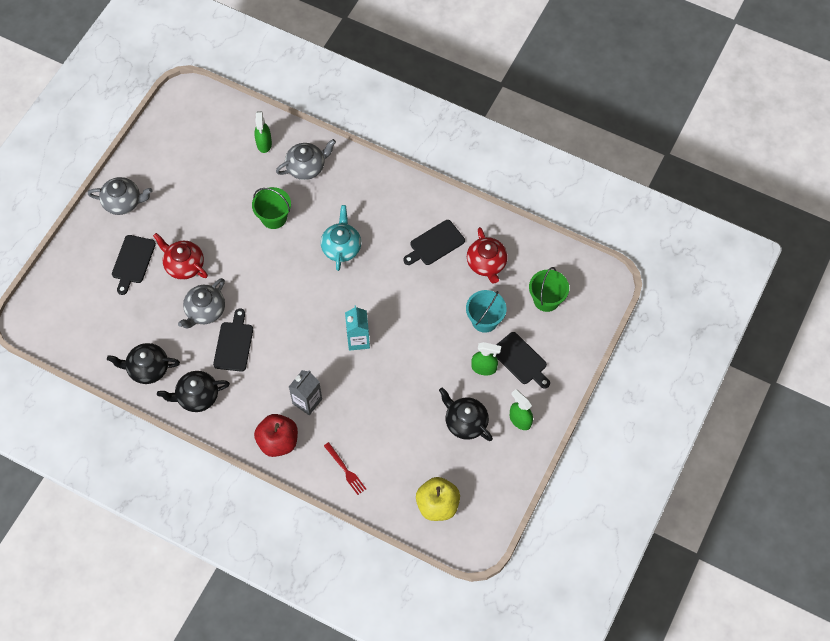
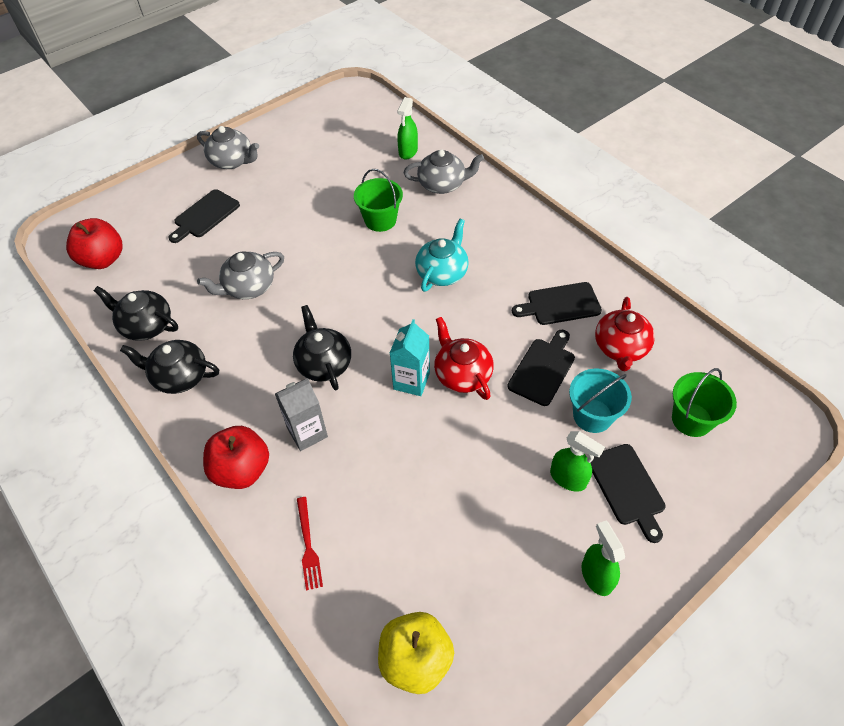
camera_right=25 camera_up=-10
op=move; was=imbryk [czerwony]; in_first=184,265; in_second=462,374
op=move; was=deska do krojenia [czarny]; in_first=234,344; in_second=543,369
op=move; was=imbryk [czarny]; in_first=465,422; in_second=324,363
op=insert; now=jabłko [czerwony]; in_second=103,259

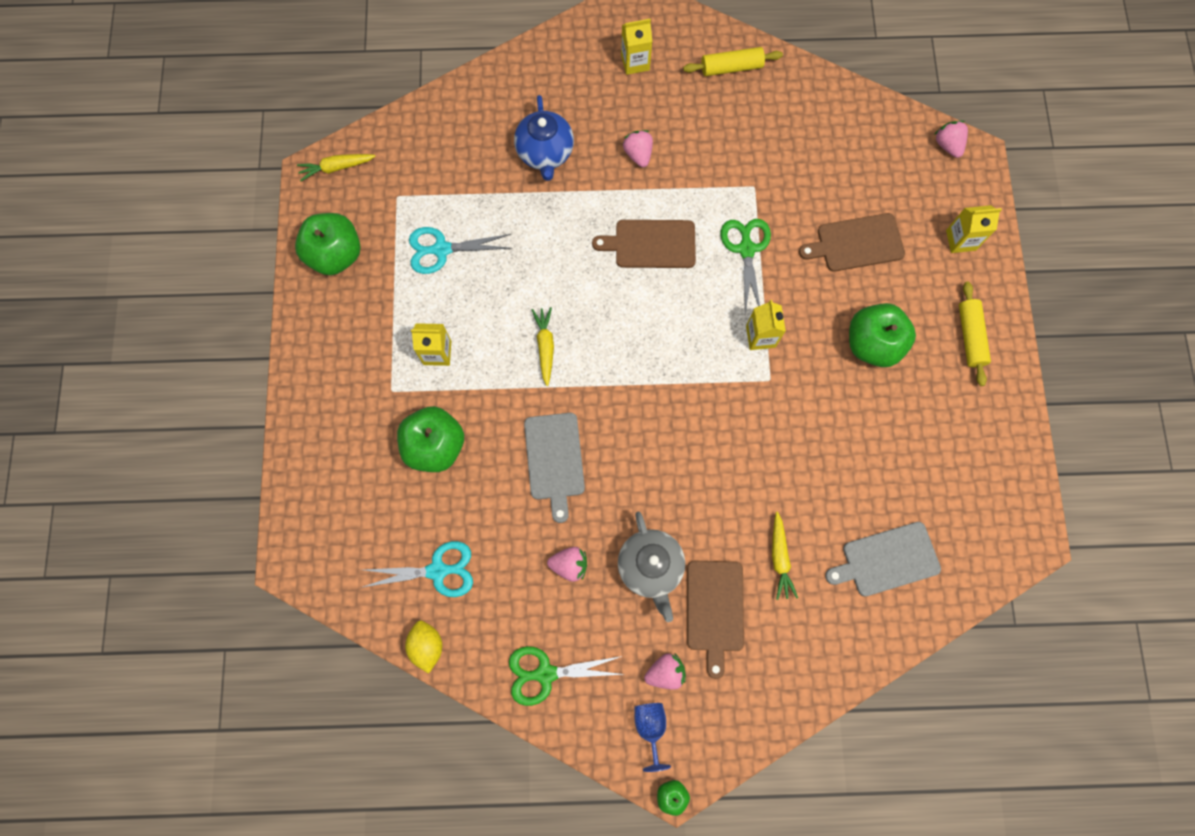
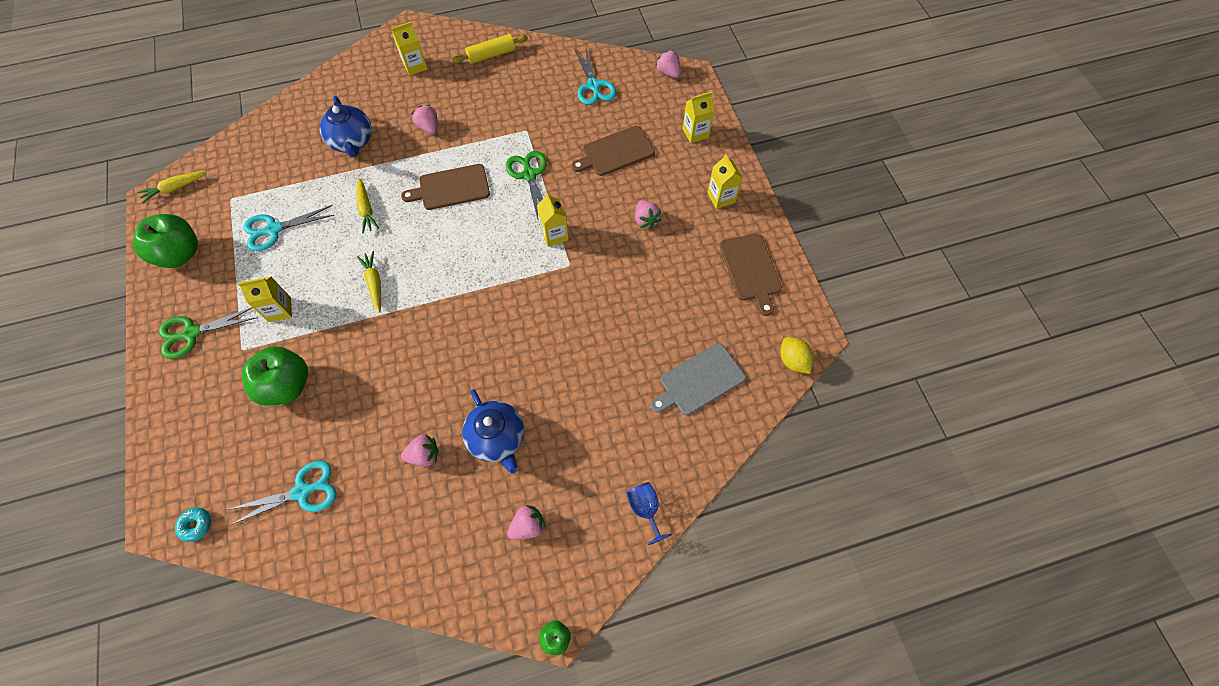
camera_right=-15 camera_up=-10
op=replace; was=wałek do ciasta [żółty]; now=karton mleka [żółty]; in_first=970,336; in_second=721,197
op=replace; was=jabłko [zielony]; now=truskawka [różowy]; in_first=872,344; in_second=646,220
op=delete; was=deska do krojenia [szary]; in_first=554,460
op=recolor; was=imbryk [szary]; now=imbryk [niebieski]; in_first=650,567; in_second=497,438
op=move; was=marchewka [żółty]; in_first=779,558; in_second=366,209
op=move; was=deska do krojenia [brązowy]; in_first=714,610; in_second=750,270
op=move; was=cytryna [żółty]; in_first=427,646; in_second=793,361
op=move; was=nożyczki [zielony]; in_first=545,673; in_second=192,333
op=move; was=kielich [niebieski]; in_first=650,727; in_second=645,509
op=insert; now=nożyczki [turkusowy]; in_second=593,86
op=insert; now=donut [turkusowy]; in_second=196,525

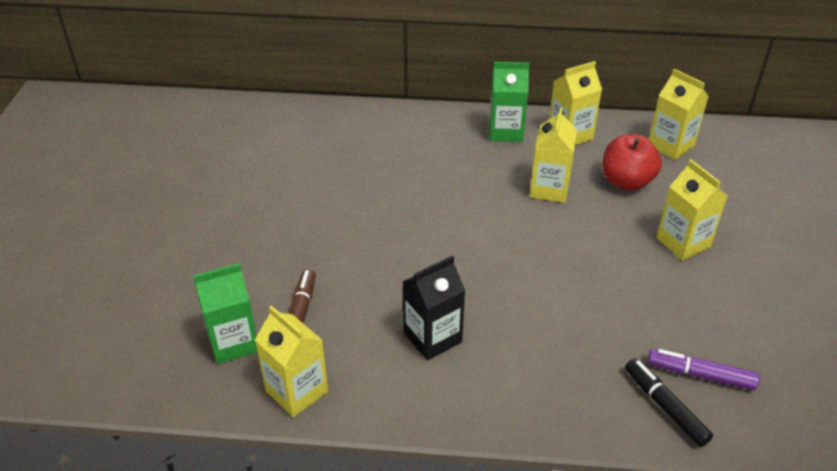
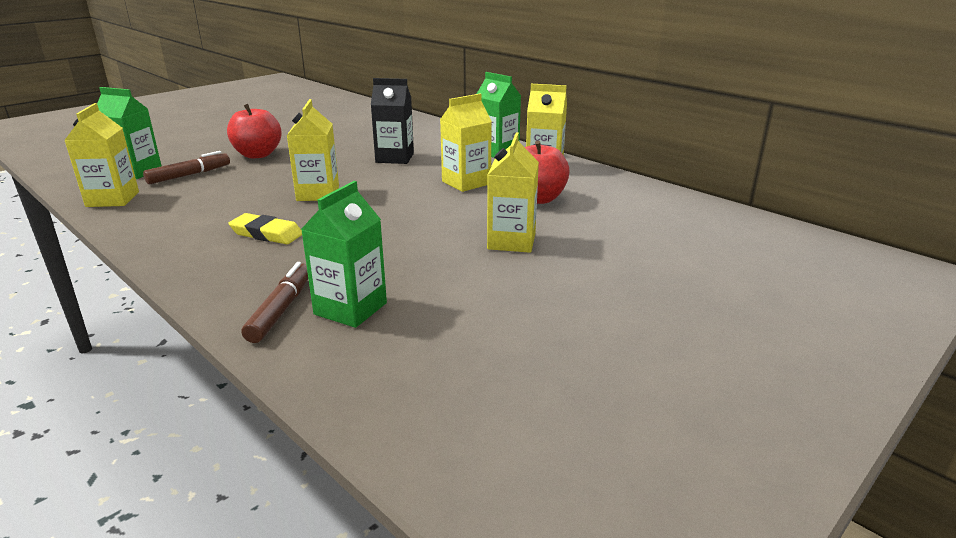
camera_right=40 camera_up=-15
op=move; was=karton mleka [żółty]; in_first=671,145; in_second=318,194
op=move; was=karton mleka [czarny]; in_first=432,337; in_second=395,158
op=replace; was=flamaster [fioletowy]; now=karton mleka [zielony]; in_first=700,374; in_second=350,309
op=recolor; was=flamaster [czarny]; now=flamaster [brązowy]; in_first=665,407; in_second=281,310
op=insert; now=jabłko [czerwony]; in_second=257,155
op=insert; now=gumka do mazania [żółty]; in_second=266,234

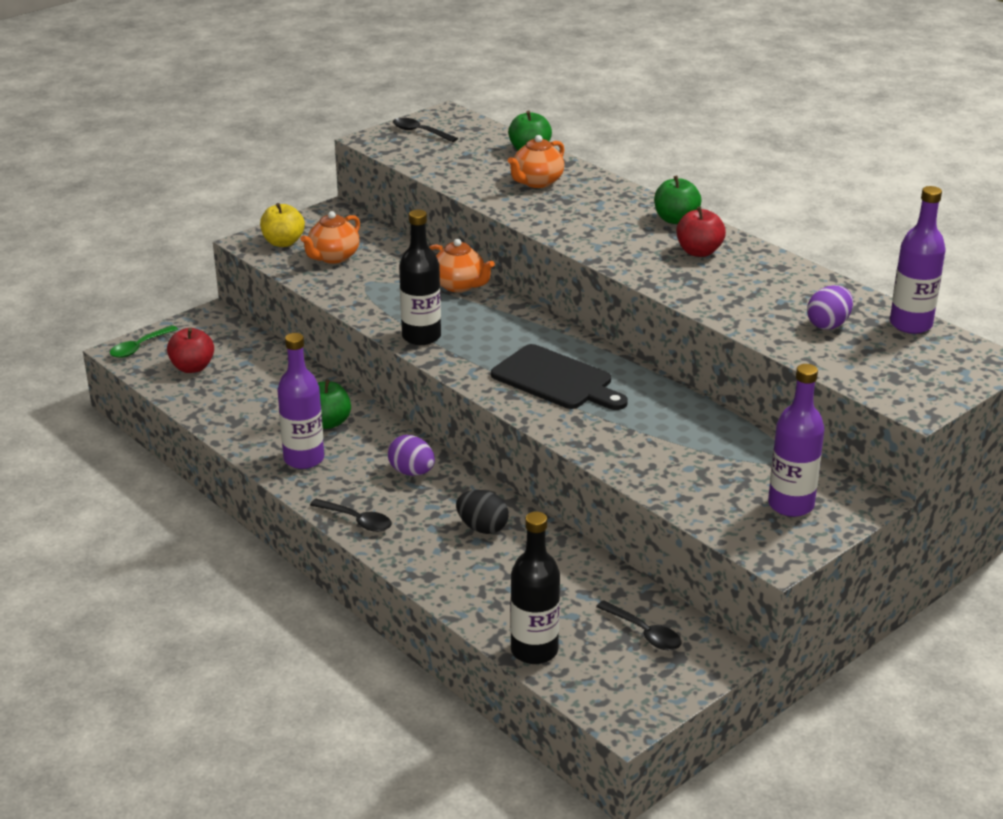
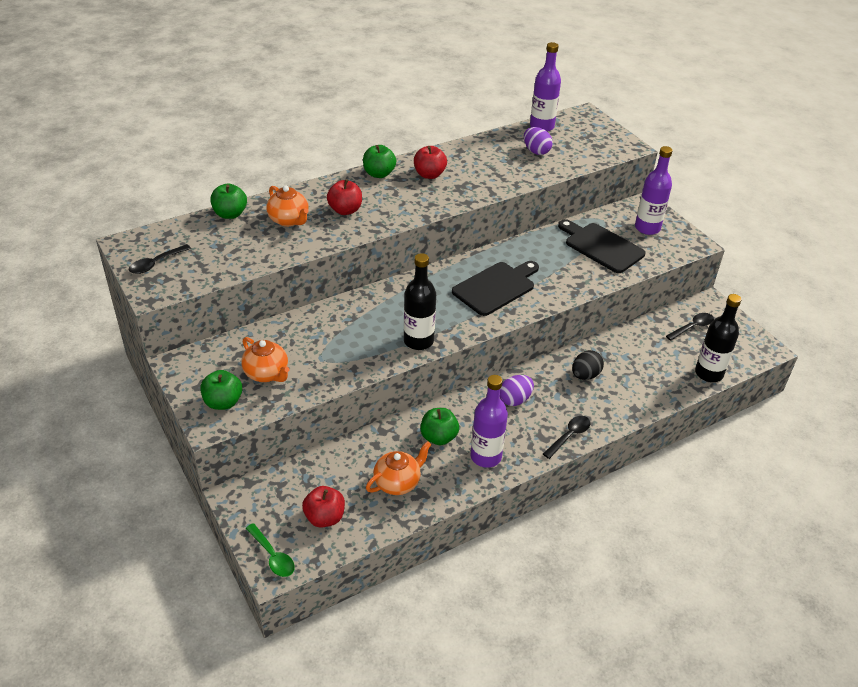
camera_right=-80 camera_up=10
op=recolor; was=jabłko [żółty]; now=jabłko [zielony]; in_first=283,242; in_second=223,402
op=move; was=imbryk [pomarańczowy]; in_first=459,285; in_second=398,482
op=insert; now=jabłko [czerwony]; in_second=345,210
op=insert; now=deska do krojenia [czarny]; in_second=601,246

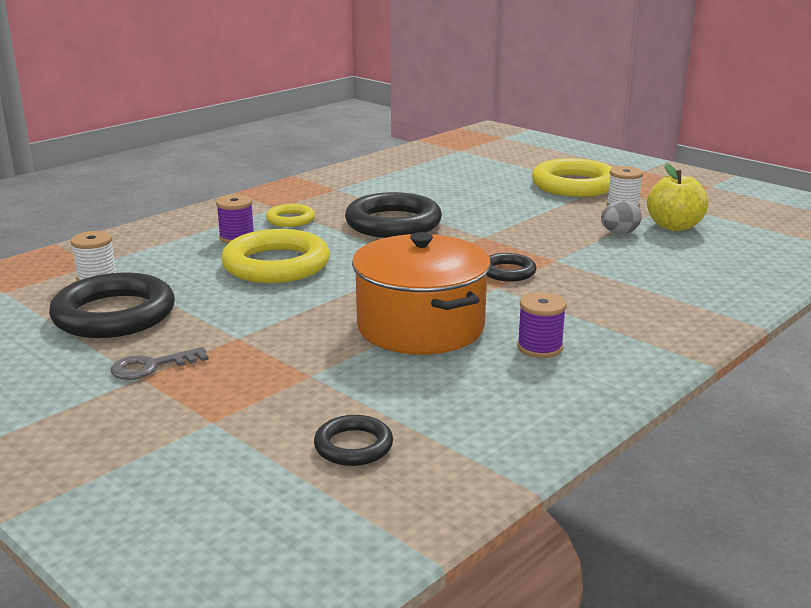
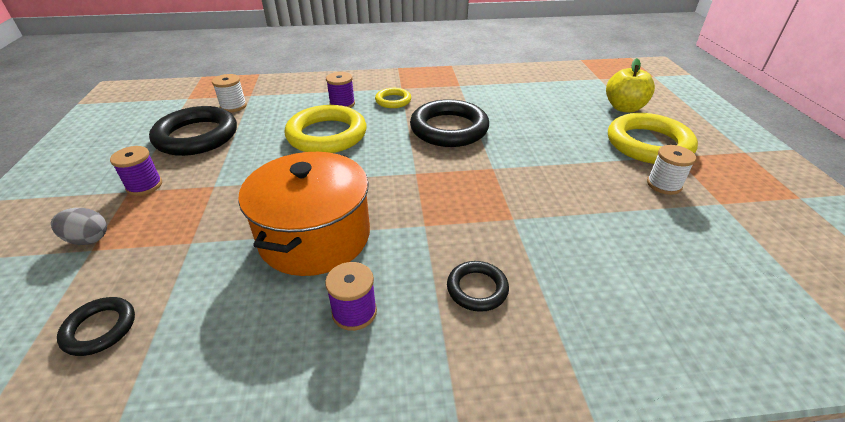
camera_right=40 camera_up=15
op=move; was=jabłko [żółty]; in_first=674,226; in_second=624,108
op=move; was=jajko [szary]; in_first=619,233; in_second=88,239
op=move; was=pierścień [czarny]; in_first=508,272; in_second=477,289
op=replace; was=klucz [szary]; now=szpulka [fioletowy]; in_first=152,366; in_second=144,186

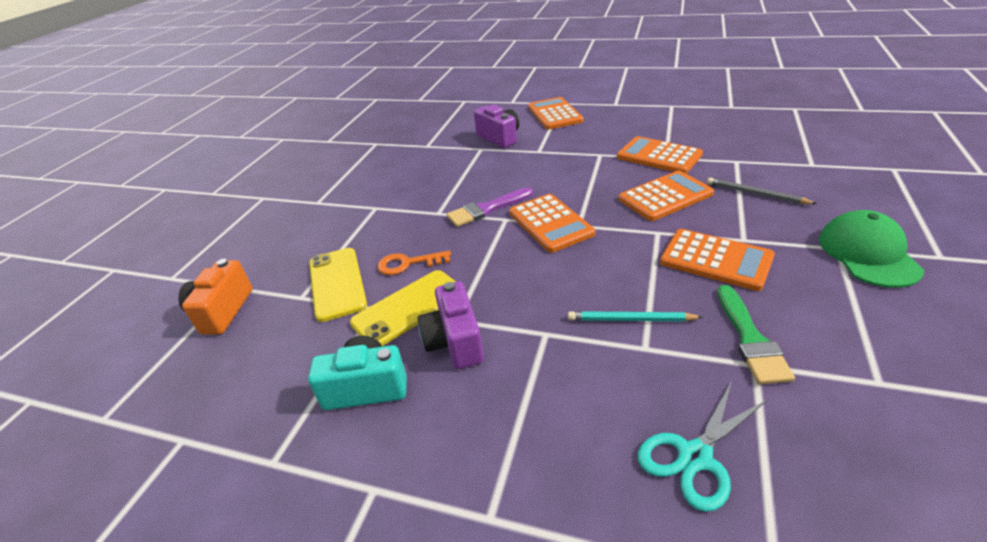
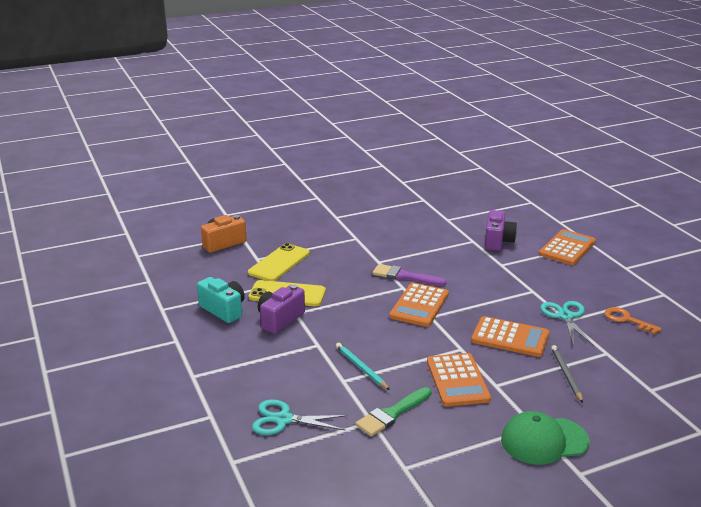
camera_right=45 camera_up=-10
op=replace; was=kalkulator [pomarańczowy]; now=nożyczki [turkusowy]; in_first=659,156; in_second=565,316
op=rotate; was=czapka [zielony]; in_first=868,253; in_second=544,441; clockwise=-150
op=move; was=klucz [pomarańczowy]; in_first=408,264; in_second=627,320

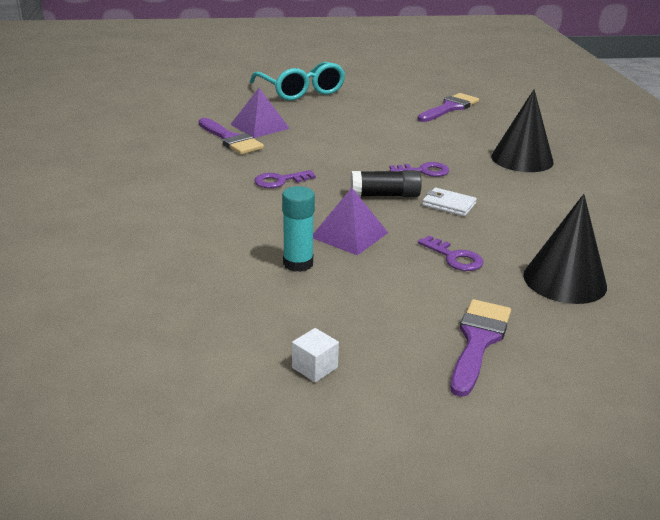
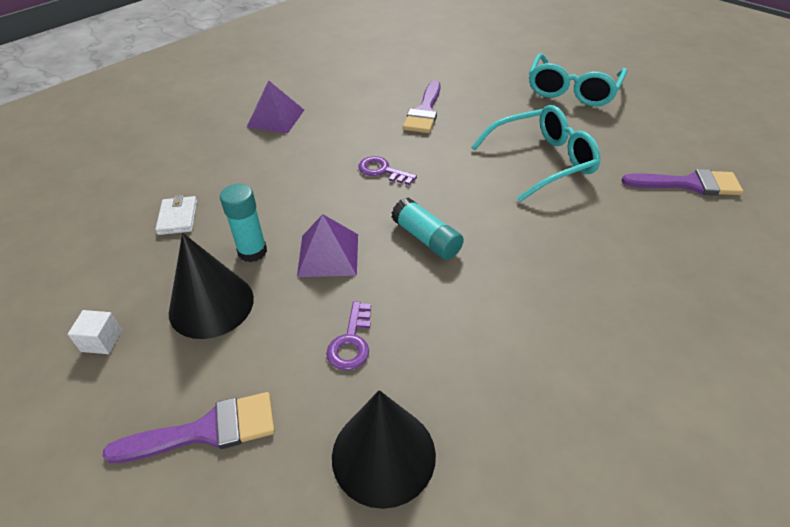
camera_right=55 camera_up=15
op=move; was=piramida [fioletowy]; in_first=259,126; in_second=276,118
op=move; was=stożek [czarny]; in_first=522,159; in_second=211,305
op=delete; was=klucz [fioletowy]; in_first=424,171
op=recolor; was=klej w sztyfcie [czarny]; now=klej w sztyfcie [turkusowy]; in_first=385,195; in_second=426,238
op=move; was=portfel [biały]; in_first=448,204; in_second=178,217
op=insert; now=okulary [turkusowy]; in_second=541,162

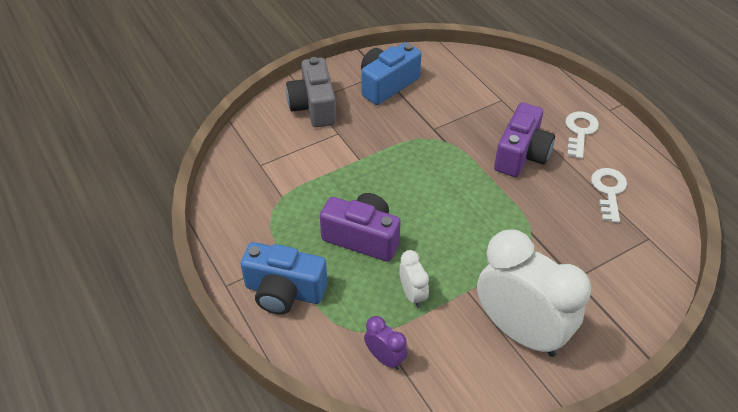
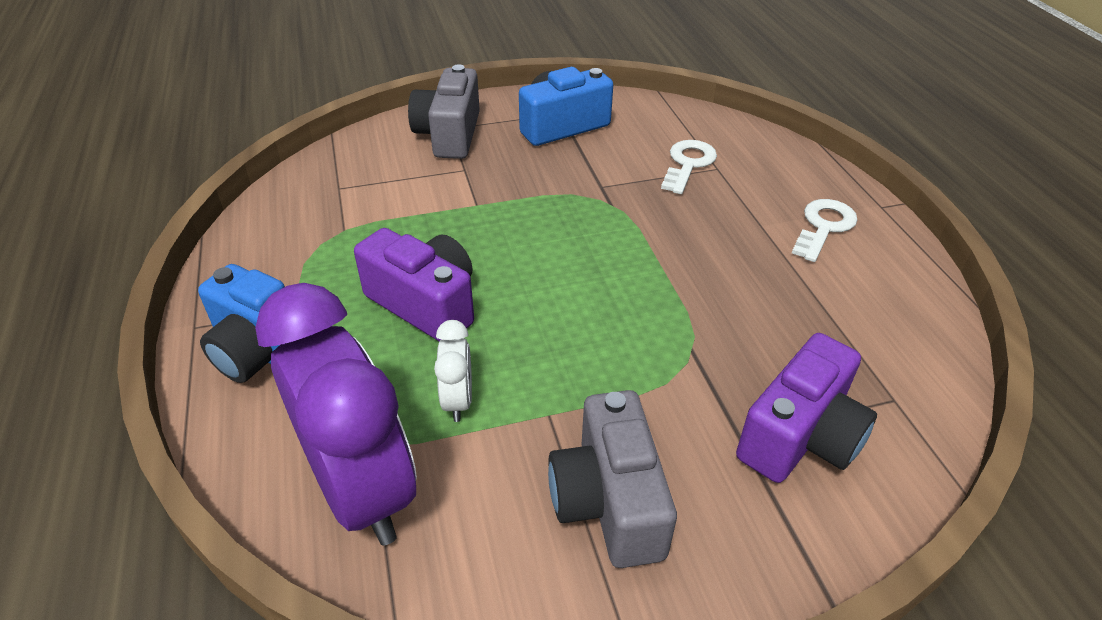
camera_right=15 camera_up=-5
op=move; was=aparat fotograficzny [fioletowy]; in_first=521,155; in_second=800,436
op=move; was=klucz [biały]; in_first=609,191; in_second=688,164
op=replace; was=budzik [biały]; now=aparat fotograficzny [szary]; in_first=520,332; in_second=609,501
op=resize; was=budzik [fioletowy]; in_first=385,358; in_second=361,489; ratio=2.31

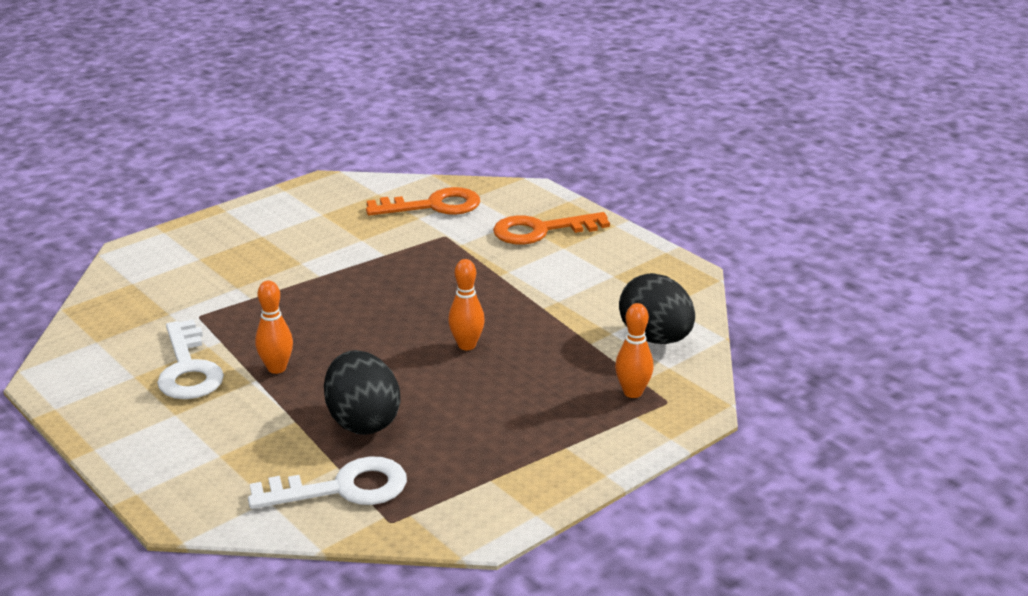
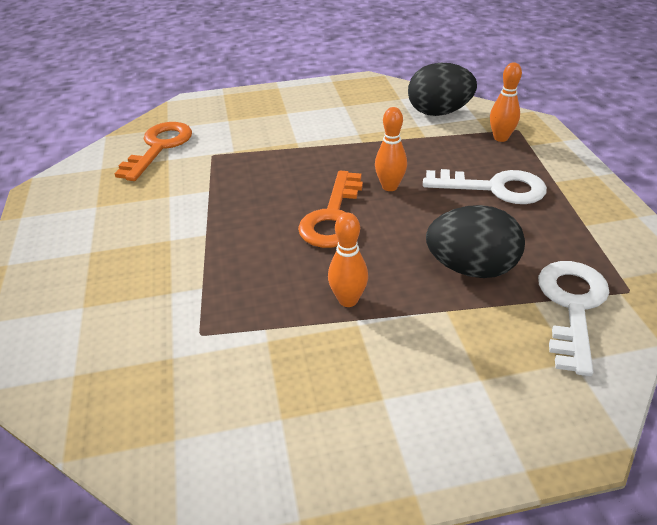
camera_right=-60 camera_up=10
op=move; was=klucz [pomarańczowy]; in_first=541,231; in_second=333,217
op=move; was=klucz [biały]; in_first=188,369; in_second=494,188

